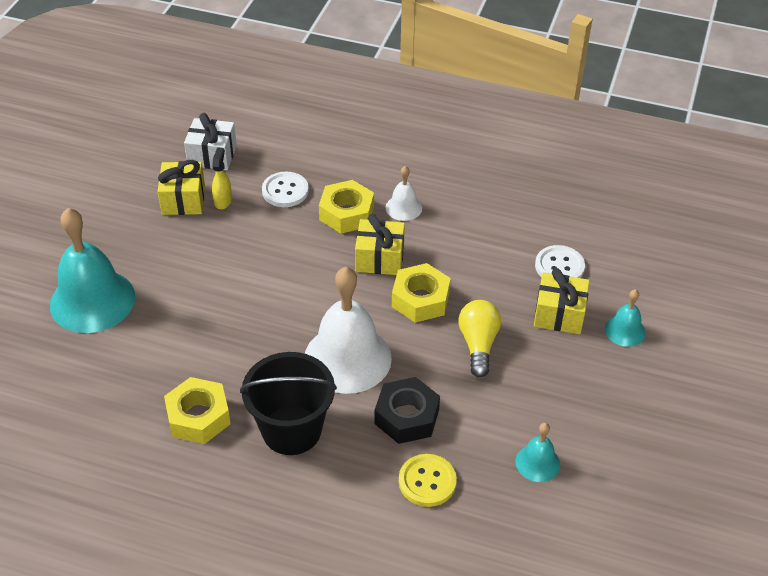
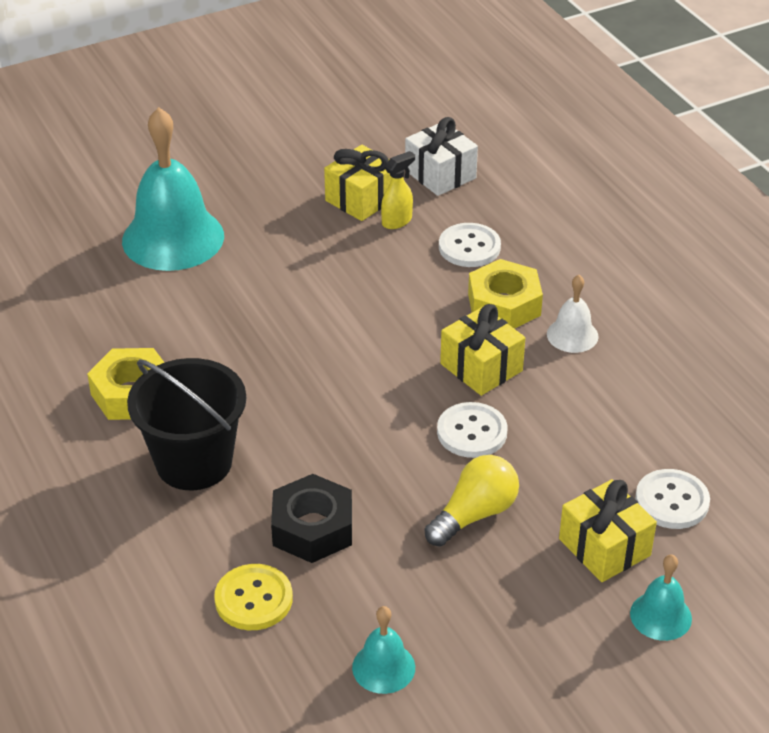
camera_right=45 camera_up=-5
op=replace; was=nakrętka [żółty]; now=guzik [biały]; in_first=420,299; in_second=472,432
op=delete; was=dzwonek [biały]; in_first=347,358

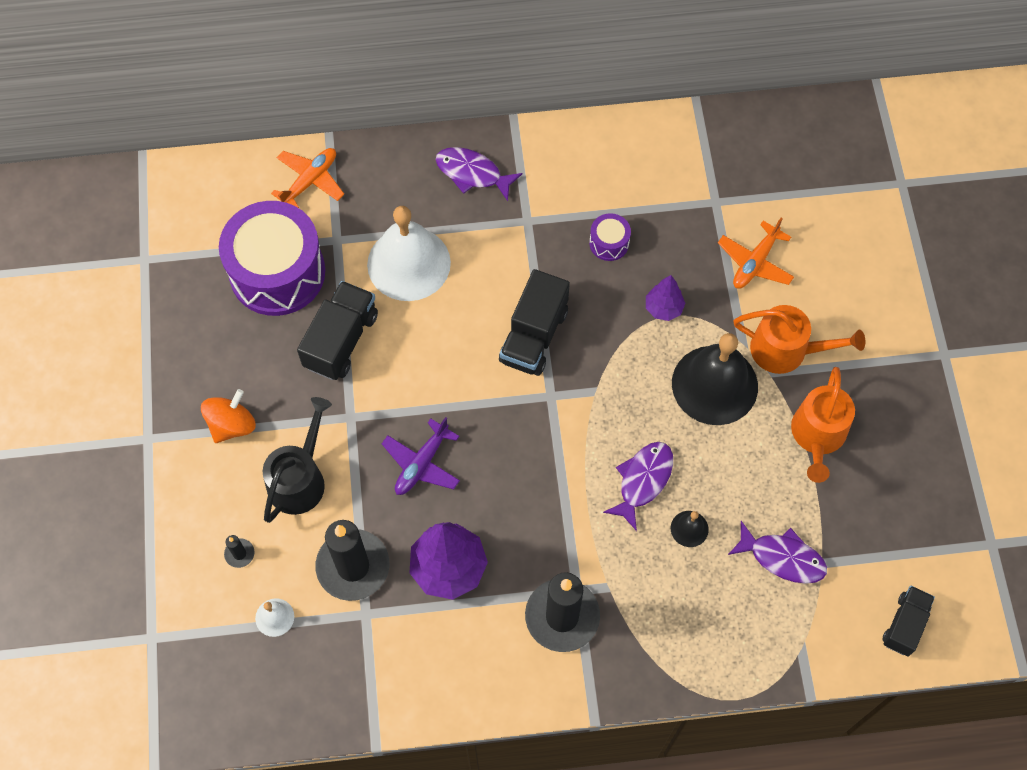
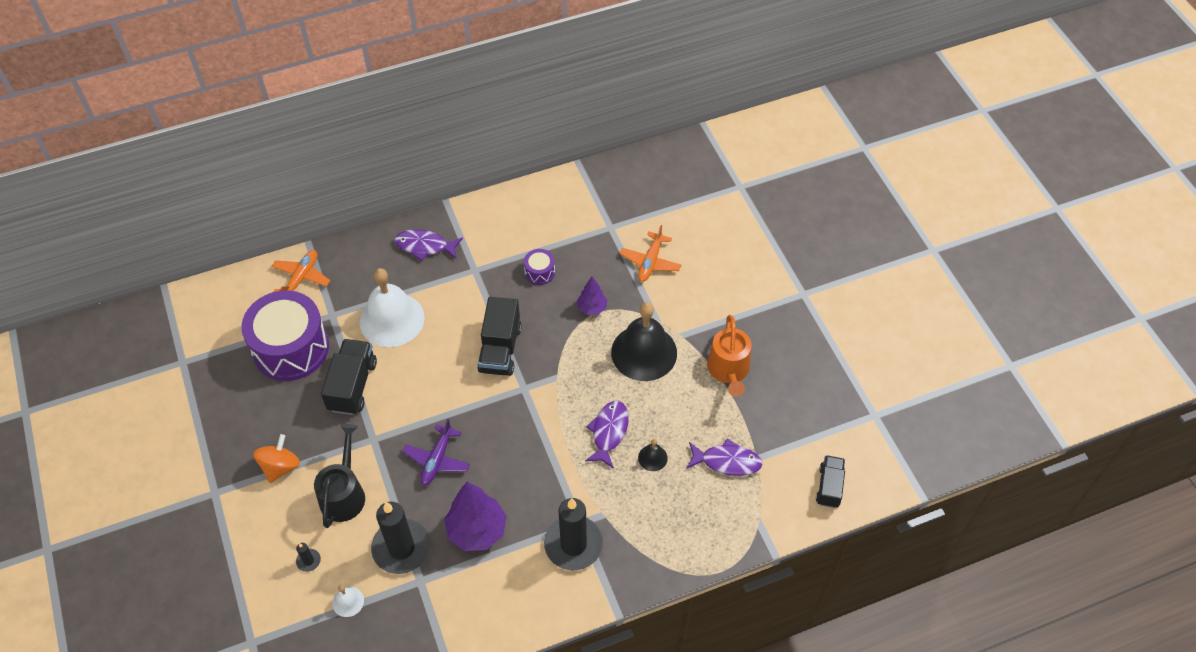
camera_right=-15 camera_up=-10
op=delete; was=konewka [pomarańczowy]; in_first=786,350

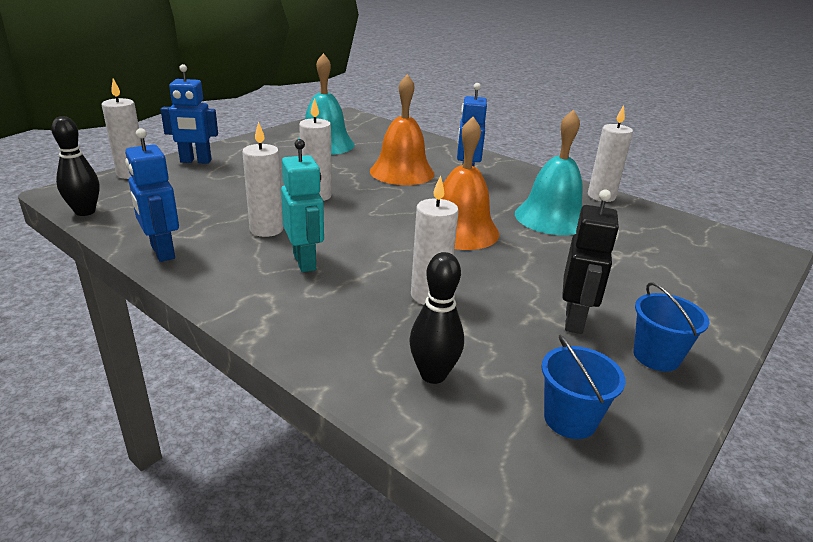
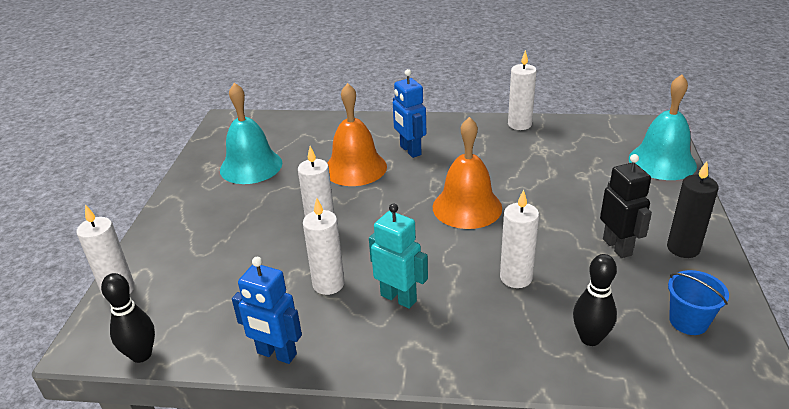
camera_right=-30 camera_up=5
op=delete; was=robot [niebieski]; in_first=195,161
op=move; was=dzwonek [turkusowy]; in_first=551,218; in_second=662,162
op=replace; was=wiadro [niebieski]; now=świeca [czarny]; in_first=656,356; in_second=683,248

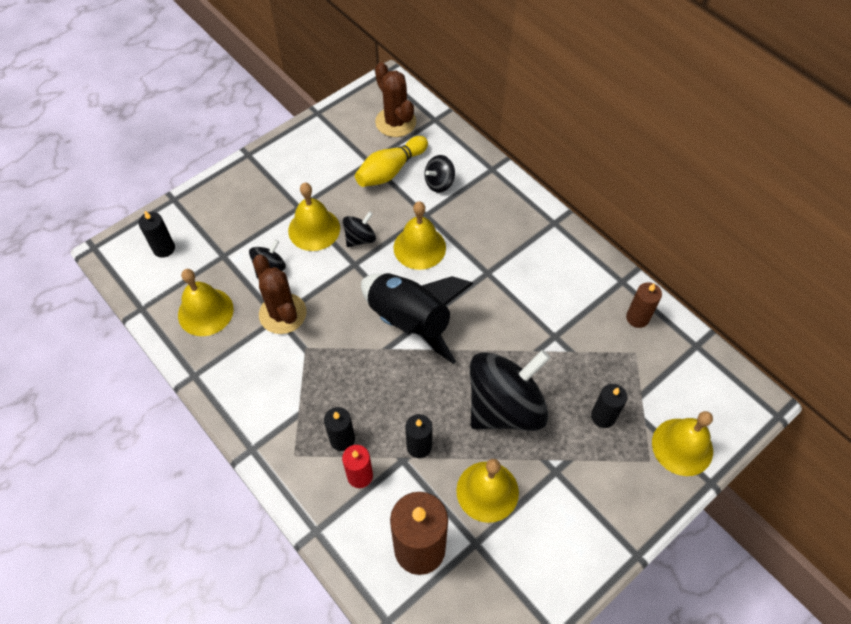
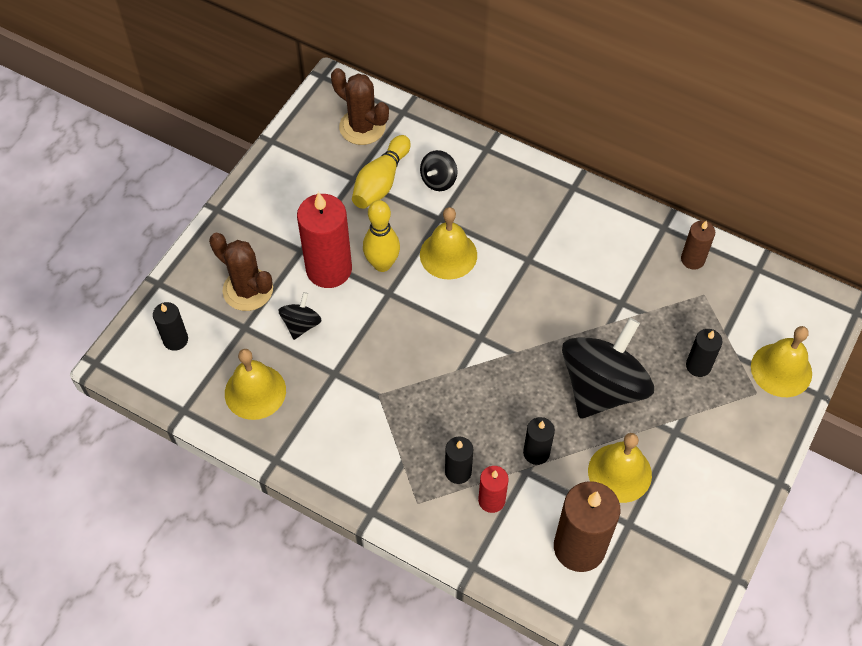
camera_right=-20 camera_up=0
op=replace; was=dzwonek [żółty]; now=świeca [czerwony]; in_first=314,229; in_second=329,269
op=replace; was=bączek [czarny]; now=kręgiel [żółty]; in_first=360,238; in_second=382,264
op=move; was=kaktus [brązowy]; in_first=282,313; in_second=248,290
op=delete; was=rakieta [czarny]; in_first=409,322

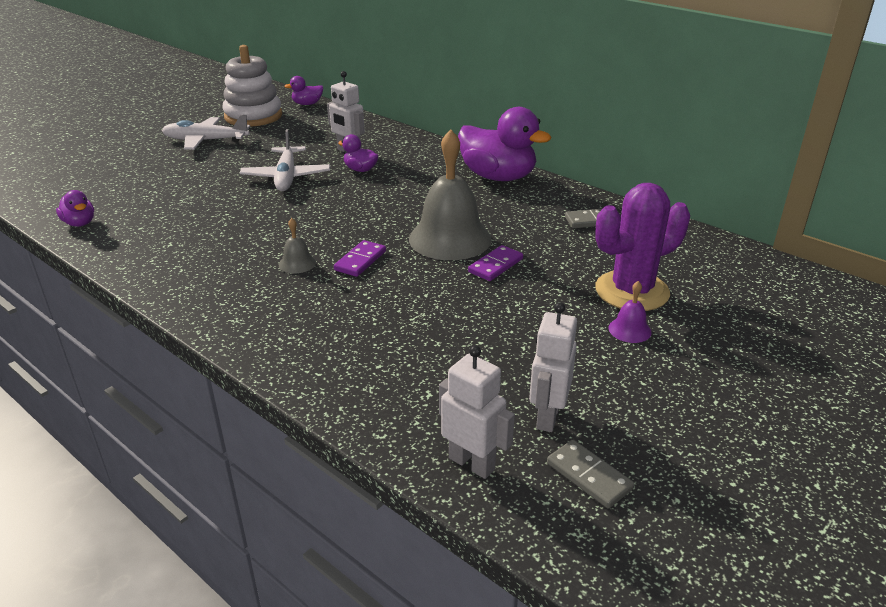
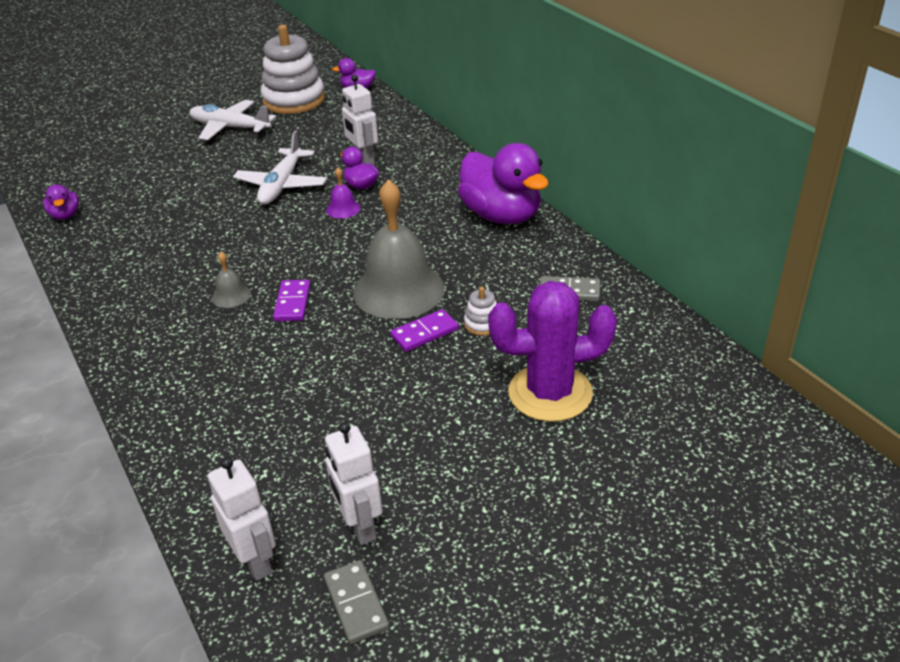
camera_right=20 camera_up=5
op=rotate; was=kostka domina [fioletowy]; in_first=360,261; in_second=292,303; clockwise=-45
op=move; was=dzwonek [fioletowy]; in_first=629,330; in_second=343,209
op=rotate; was=robot [biały]; in_first=547,416; in_second=360,526; clockwise=-60
op=insert; now=zabawka nakładanka [biały]; in_second=482,324

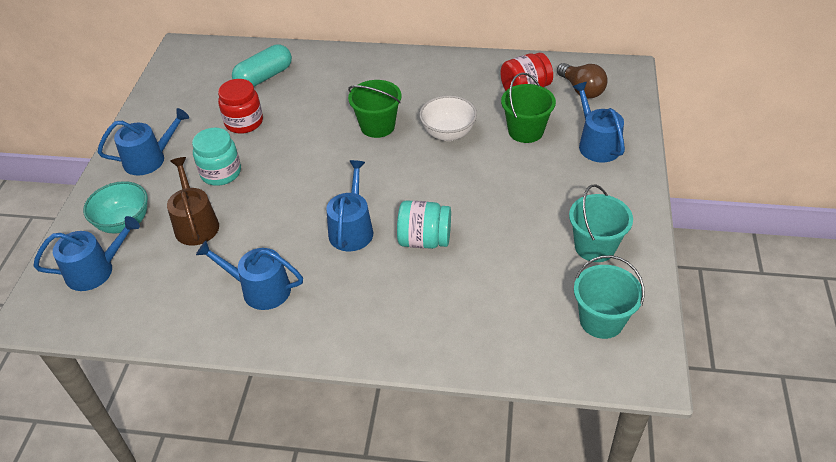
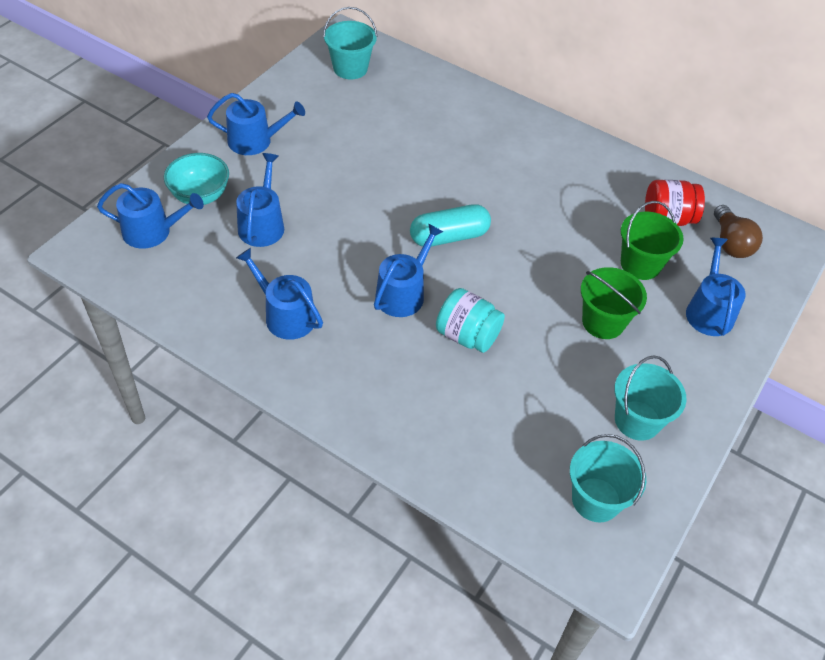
camera_right=20 camera_up=5
op=move; was=kapsułka [turkusowy]; in_first=264,77; in_second=449,236
op=delete; was=słoik [czerwony]; in_first=244,122
op=move; was=wiadro [zielony]; in_first=377,126; in_second=603,322
op=delete; was=miska [biały]; in_first=448,133
op=delete; was=słoik [turkusowy]; in_first=221,173
op=recolor; was=konewka [brązowy]; now=konewka [niebieski]; in_first=195,224; in_second=262,224
op=insert; now=wiadro [turkusowy]; in_second=350,68

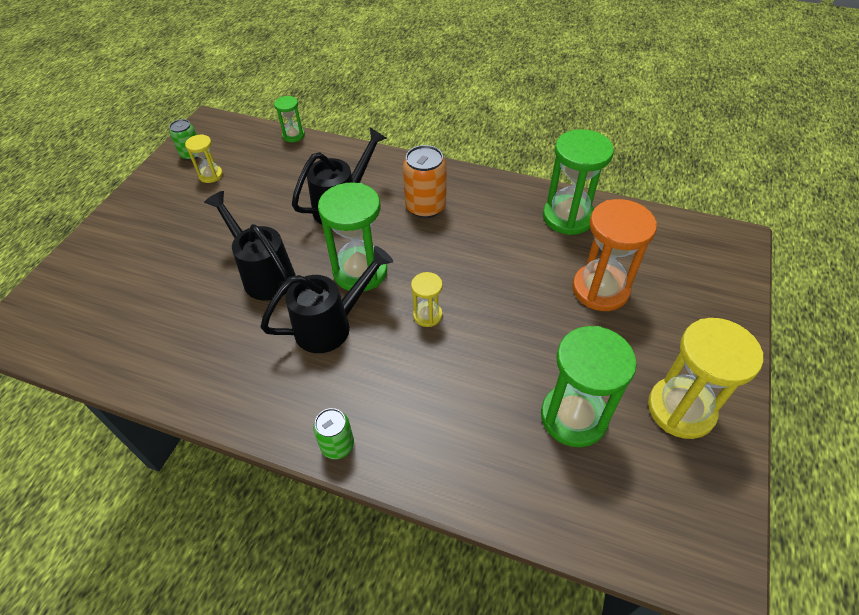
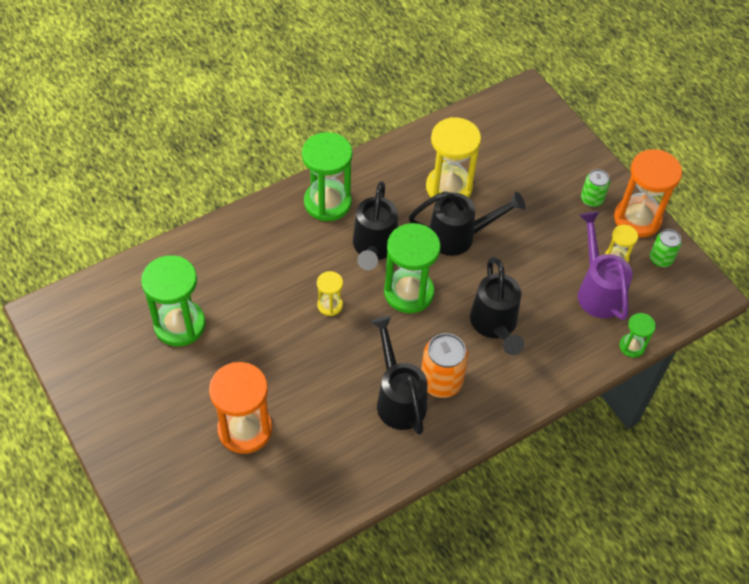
camera_right=125 camera_up=5
op=move; was=klepsydra [zielony]; in_first=568,217; in_second=327,202
op=move; was=klepsydra [żółty]; in_first=681,409; in_second=449,187
op=move; was=puszka [zielony]; in_first=337,445; in_second=591,199
op=insert; now=klepsydra [pomarańczowy]; in_second=637,219
op=insert; now=konewka [fioletowy]; in_second=597,290
op=insert; now=konewka [czarny]; in_second=398,398

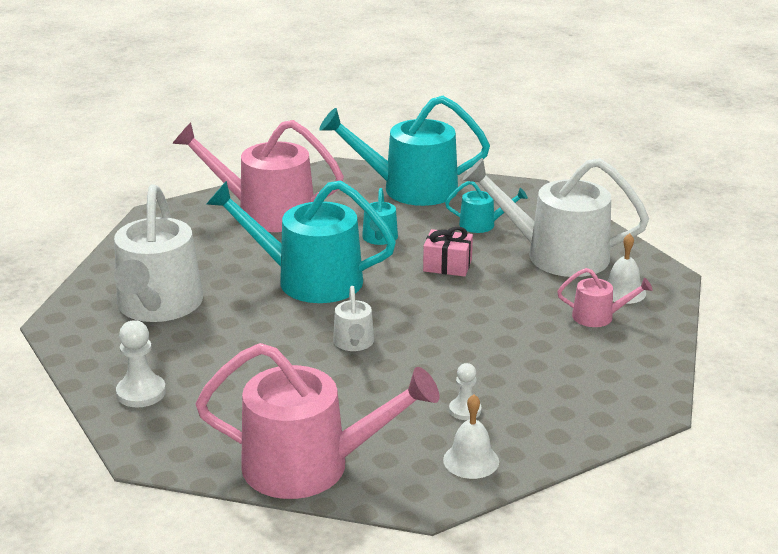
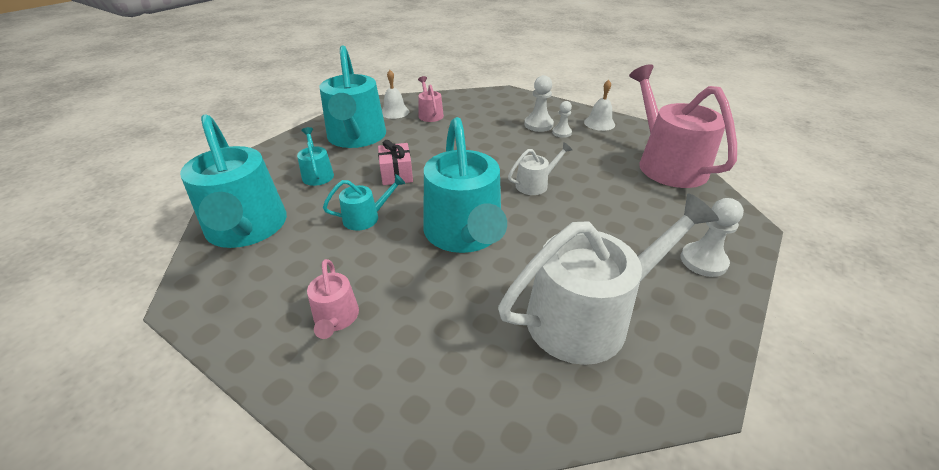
camera_right=-115 camera_up=10
op=resize; was=konewka [różowy]; in_first=266,213; in_second=336,318; ratio=0.46
op=recolor; was=konewka [biały]; now=konewka [turkusowy]; in_first=557,255; in_second=356,137
op=insert; now=pionek [biały]; in_second=538,125

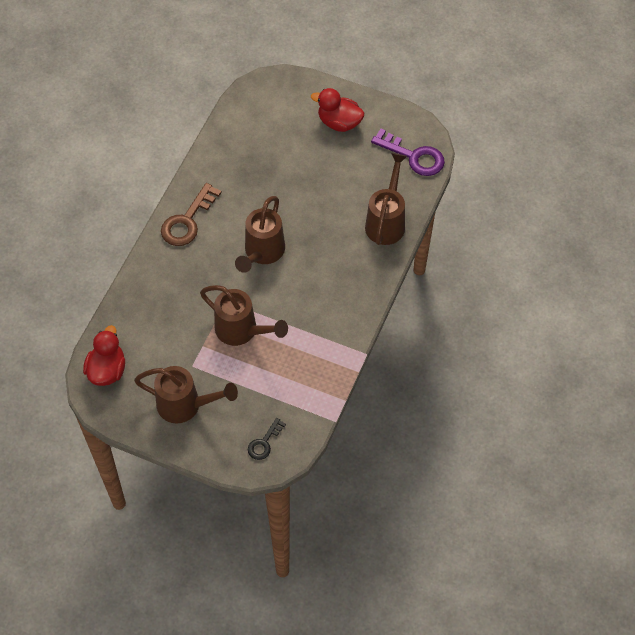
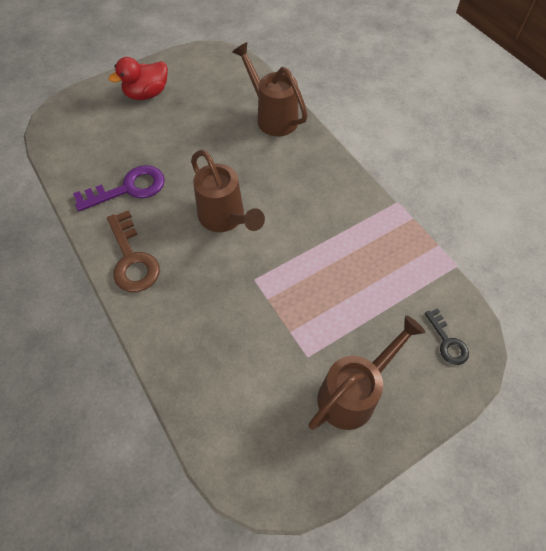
camera_right=-55 camera_up=0
op=move; was=klucz [fioletowy]; in_first=413,156; in_second=128,188
op=delete; was=konewka [brązowy]; in_first=241,331
op=delete; was=kaczka [czerwony]; in_first=107,370

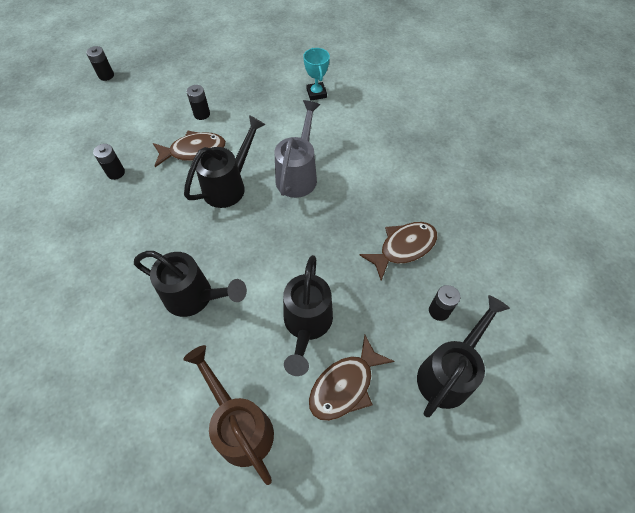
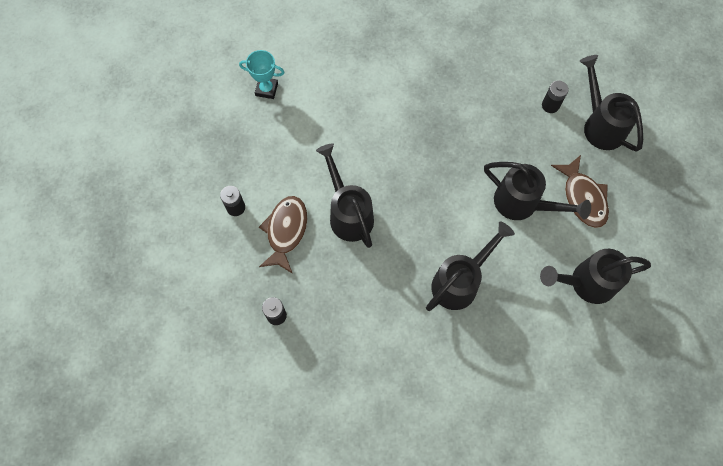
camera_right=-65 camera_up=10
op=delete; was=bateria [czarny]; in_first=106,75
op=delete; was=konewka [szary]; in_first=298,175
op=delete; was=ryba [brązowy]; in_first=403,248
op=recolor; was=konewka [brązowy]; now=konewka [czarny]; in_first=240,426; in_second=586,283

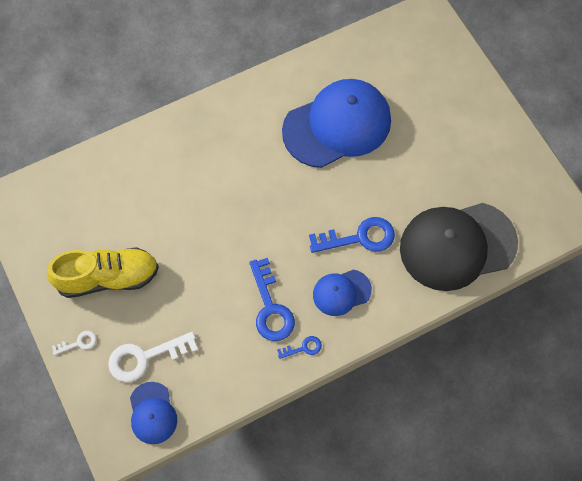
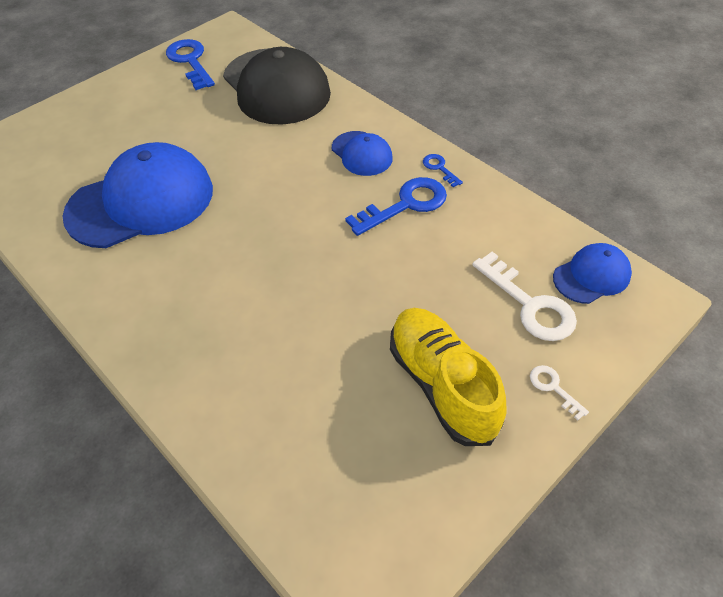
camera_right=-105 camera_up=-15
op=rotate; was=czapka [niebieski]; in_first=337,125; in_second=141,202; clockwise=105
op=move; was=klucz [niebieski]; in_first=359,237; in_second=190,61

